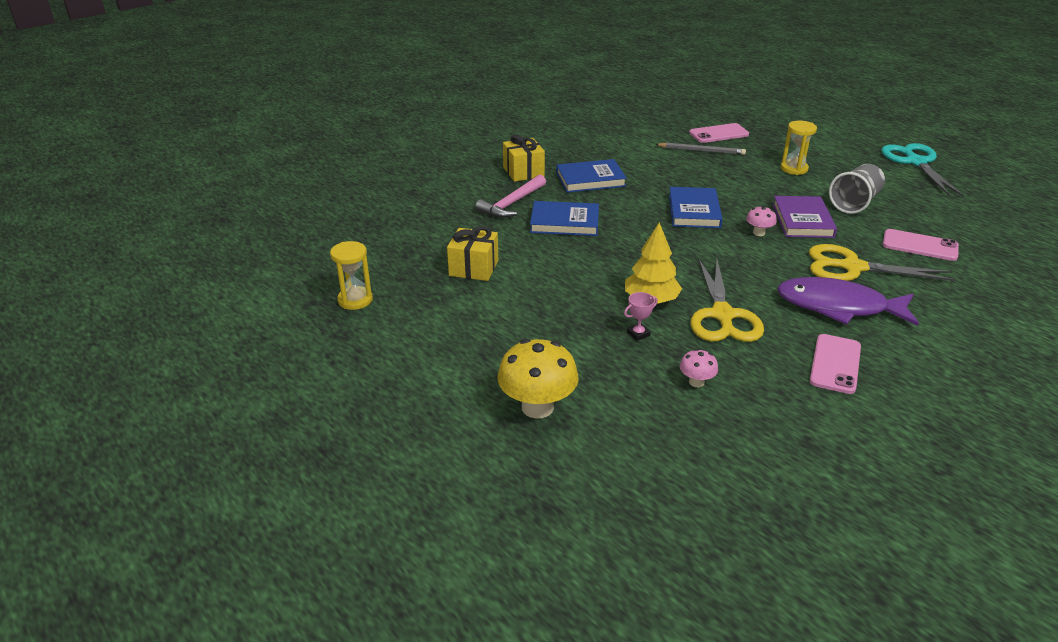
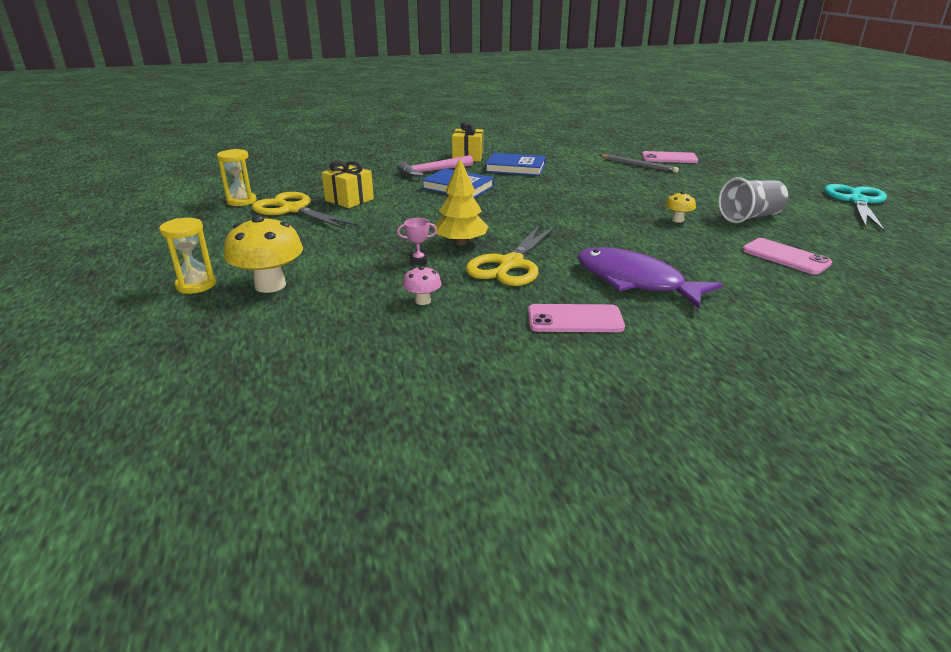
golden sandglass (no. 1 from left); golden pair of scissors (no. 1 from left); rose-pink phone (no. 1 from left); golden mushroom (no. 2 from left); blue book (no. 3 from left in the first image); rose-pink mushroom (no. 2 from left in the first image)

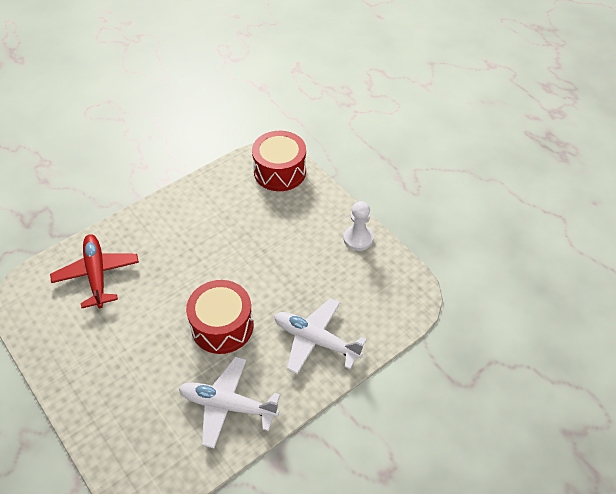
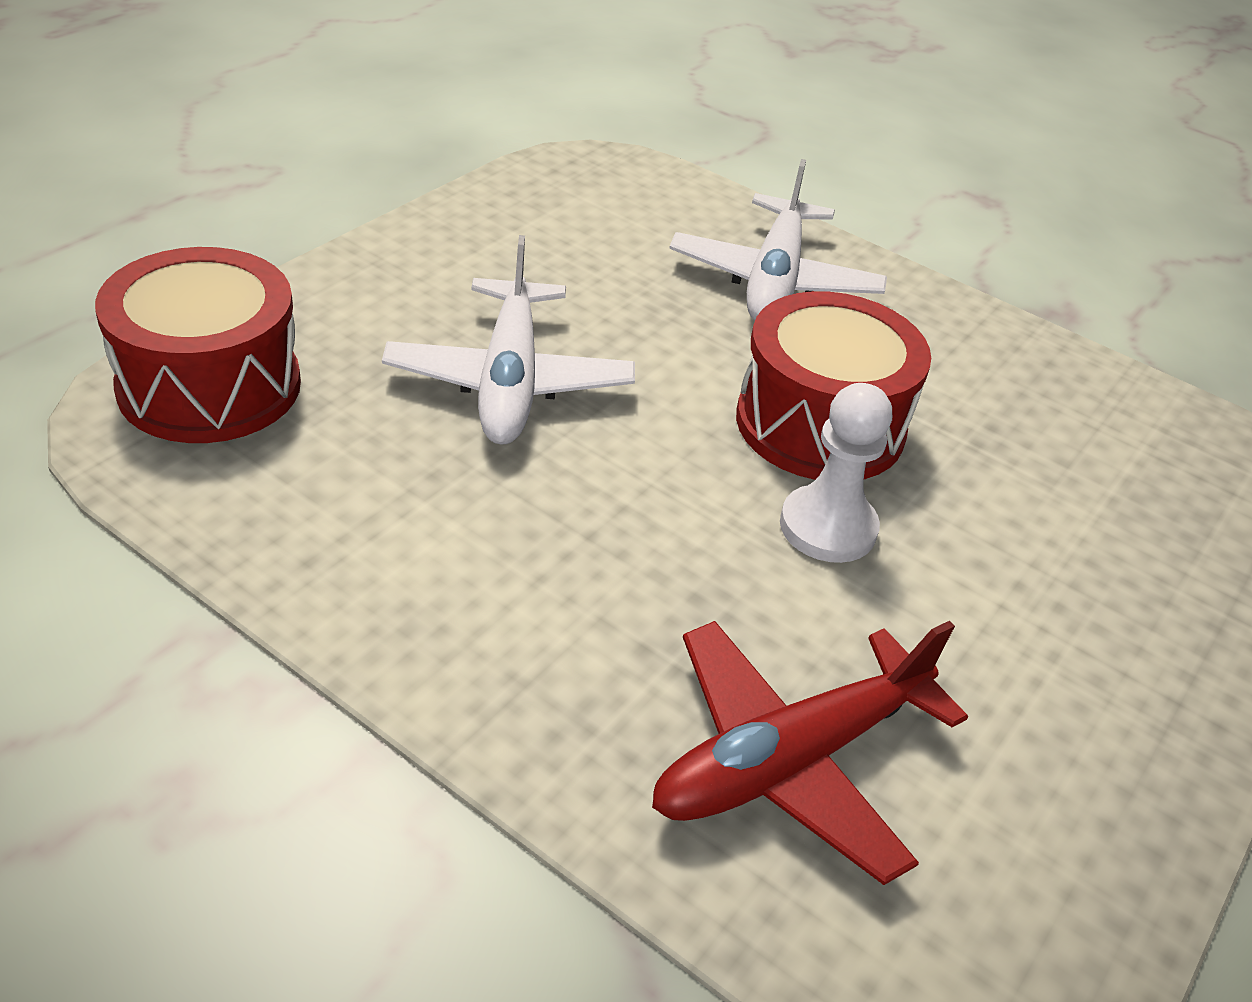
pure white plane (no. 1 from left); pure white chess pawn

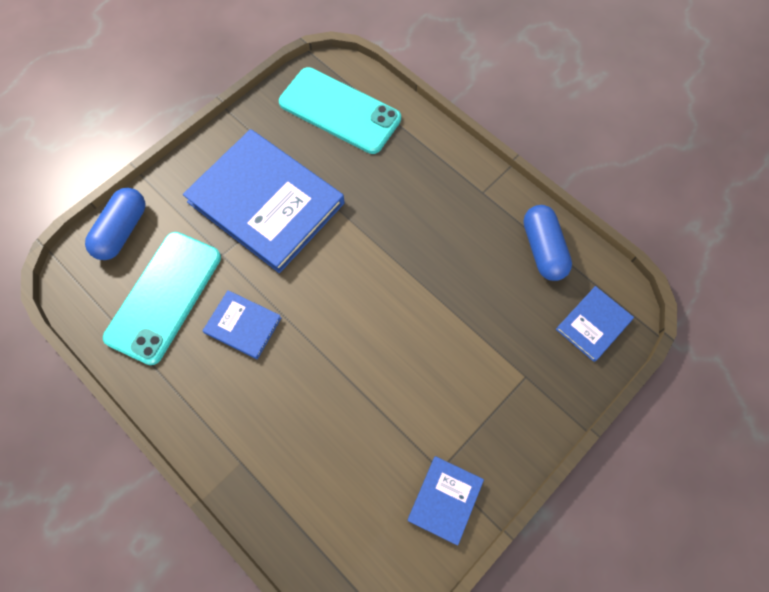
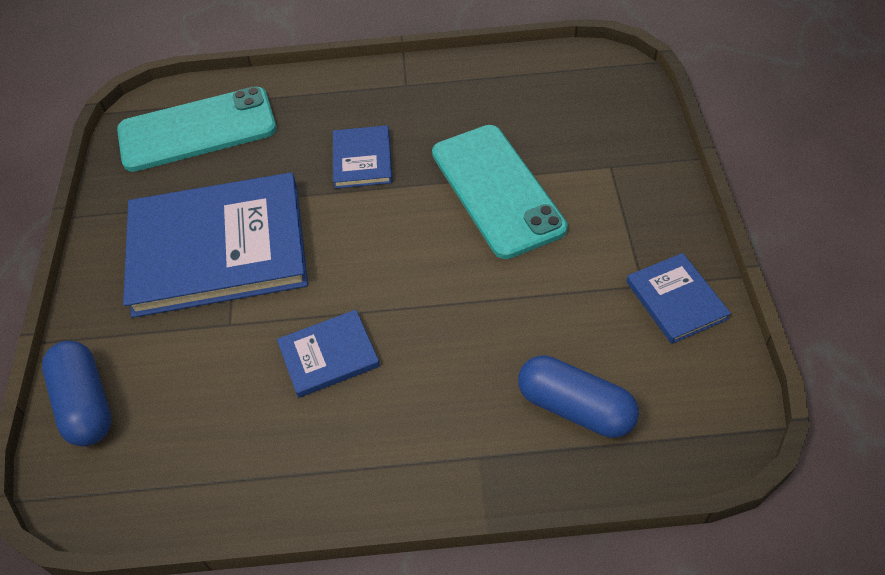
blue book (no. 3 from left); aqua phone (no. 2 from left); blue pill (no. 2 from left)

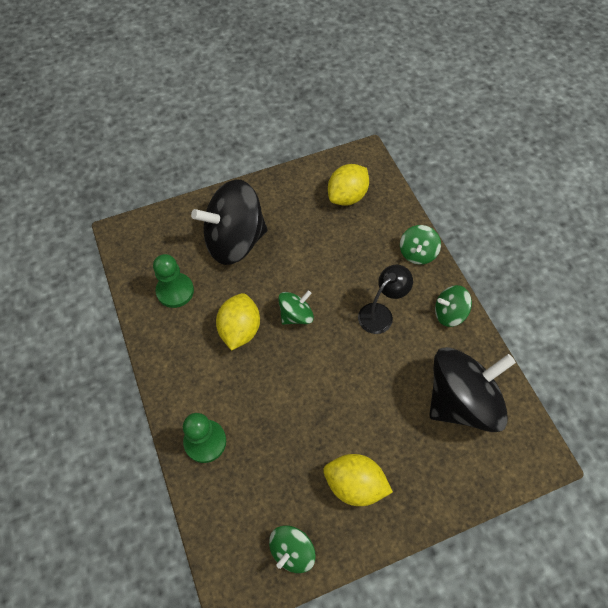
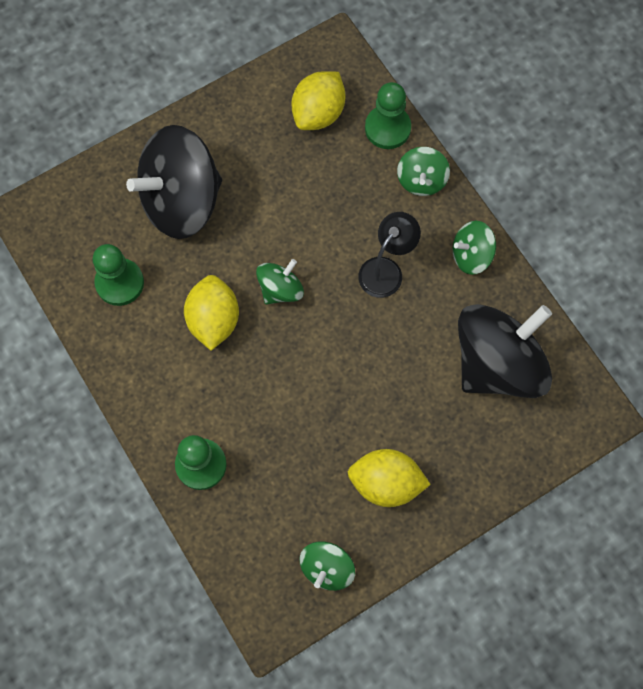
emerald chess pawn (no. 3 from left)

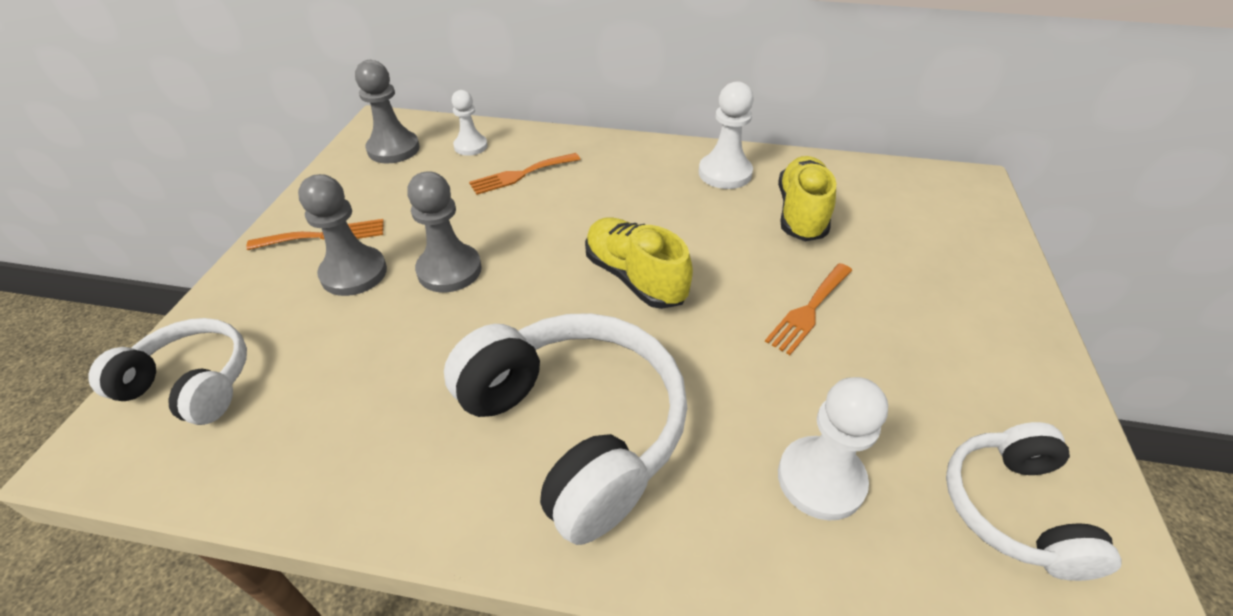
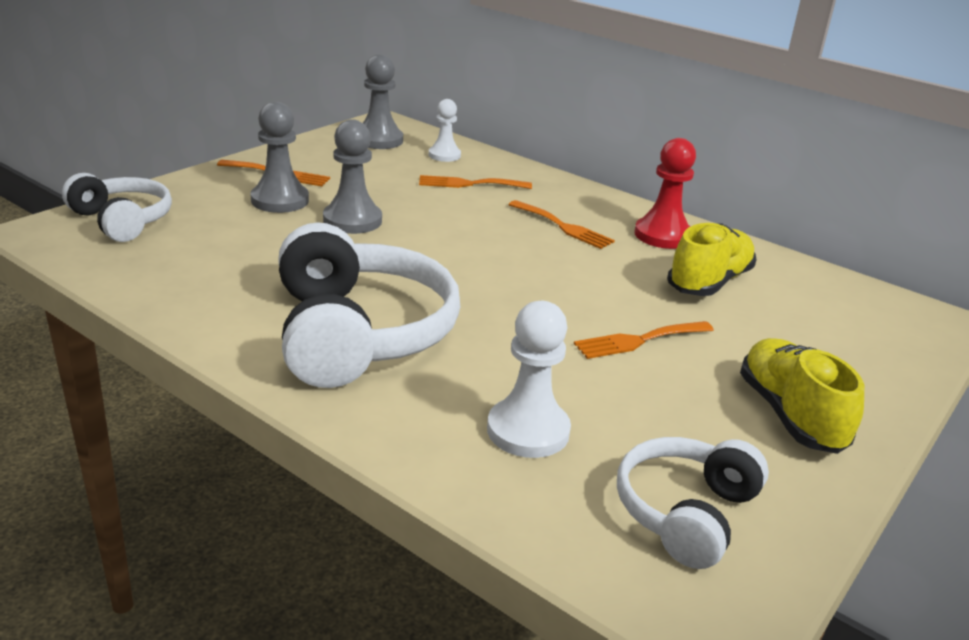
bright orange dinner fork (no. 3 from left); crimson chess pawn; golden sneaker (no. 2 from left)

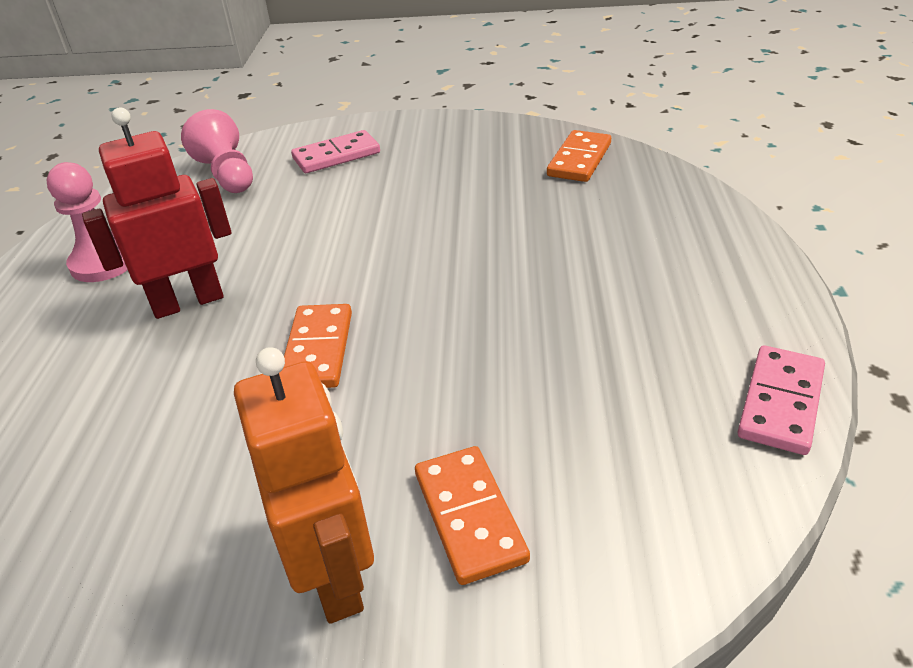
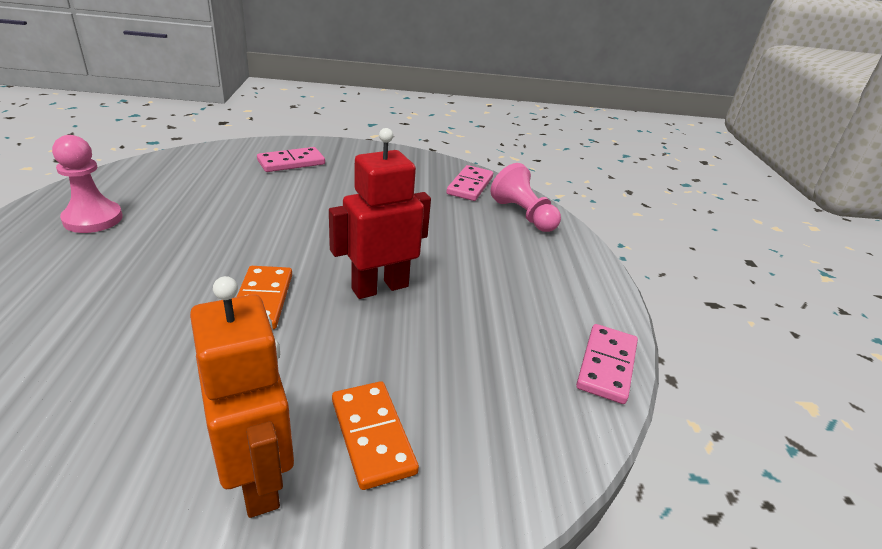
crimson robot; rose-pink domino (no. 2 from left); rose-pink chess pawn (no. 2 from left)

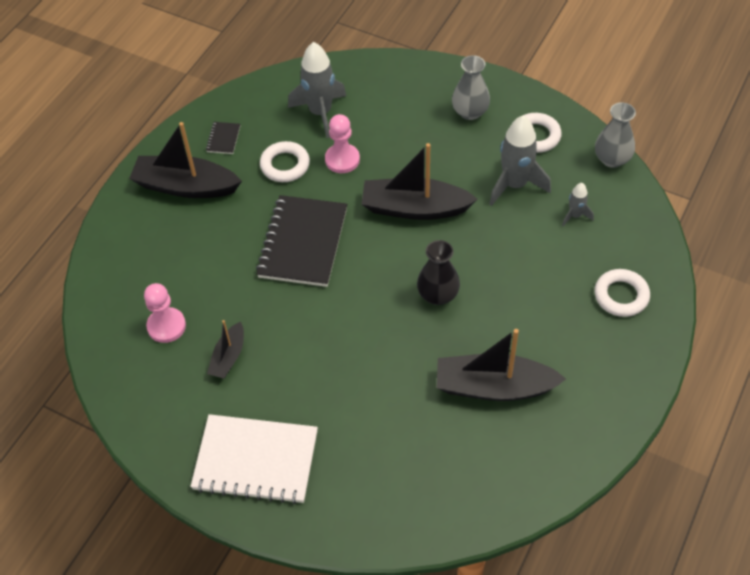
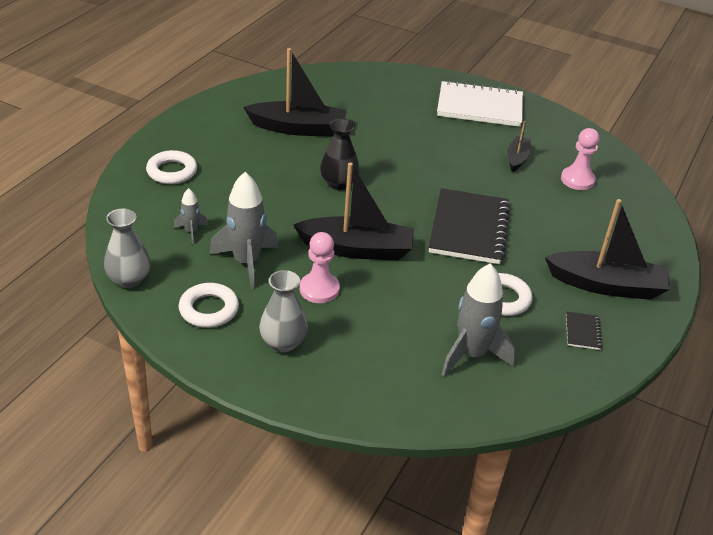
rose-pink chess pawn (no. 1 from left)

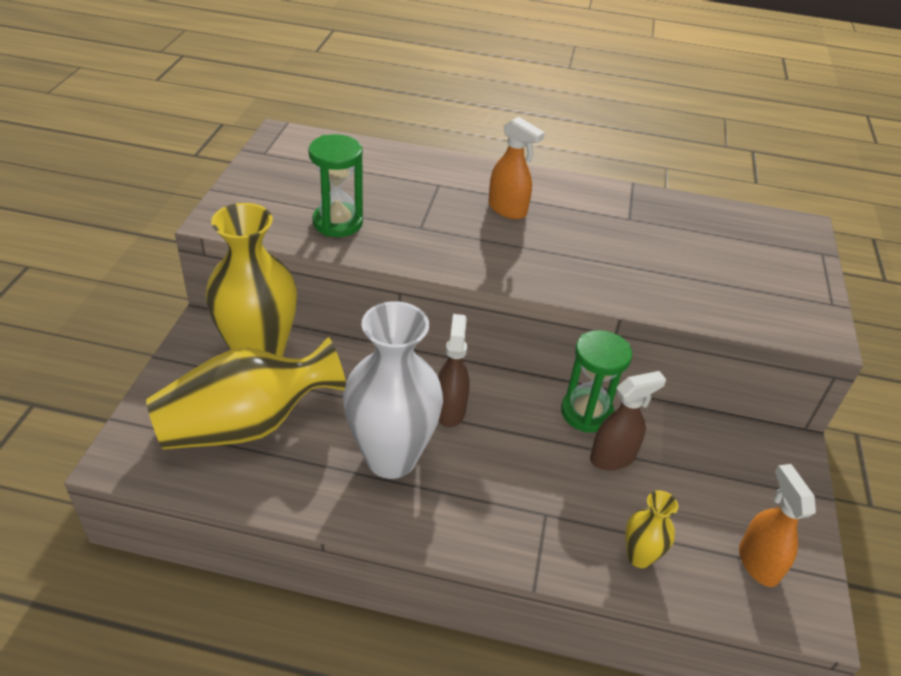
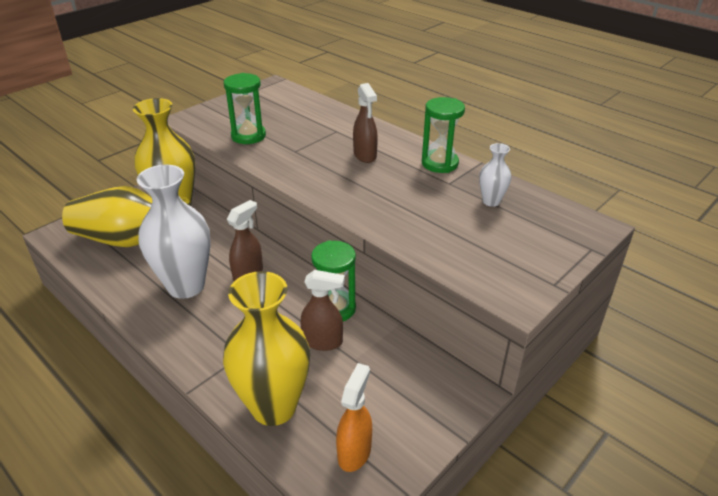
golden flower vase (no. 3 from left); russet sprayer (no. 3 from left); emerald sandglass (no. 3 from left); pure white flower vase (no. 2 from left)

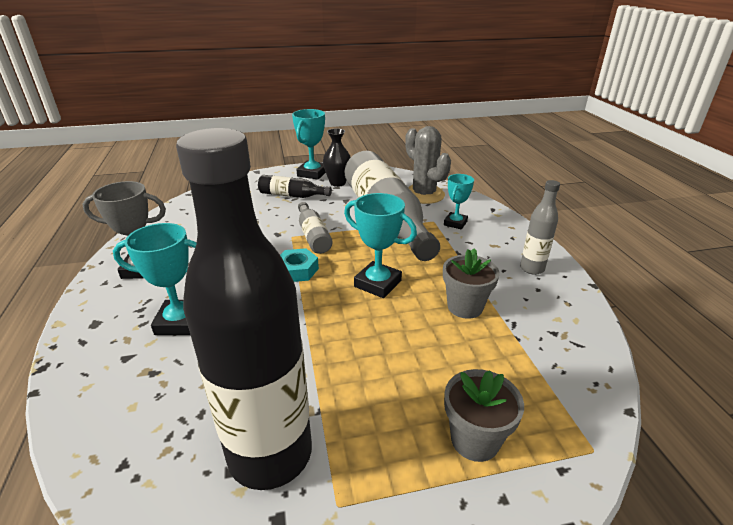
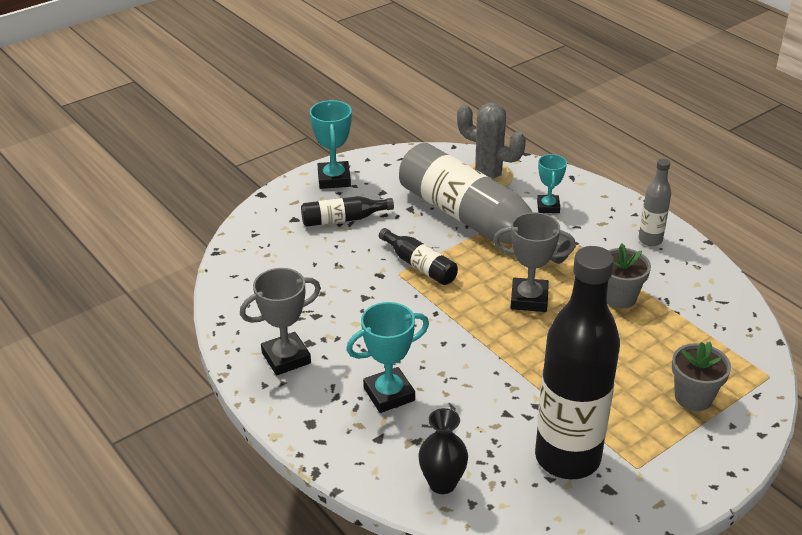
black flask (no. 2 from left); black flower vase; grey prize cup (no. 2 from left); aqua nut

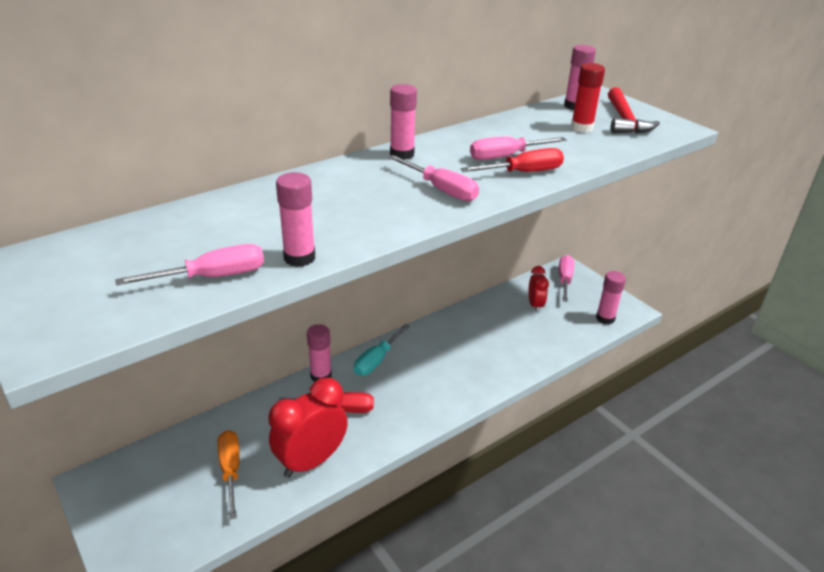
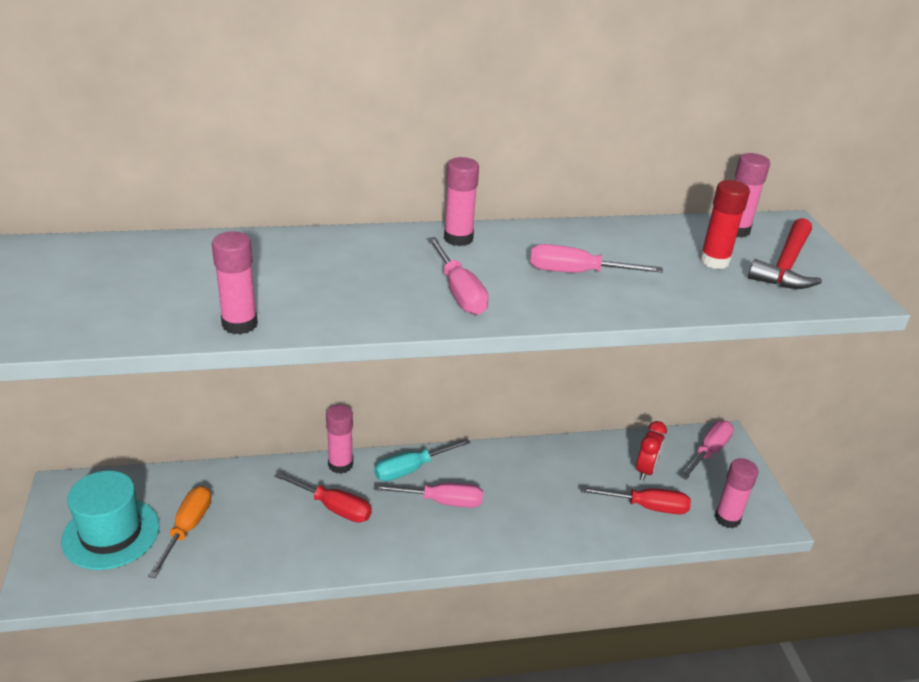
aqua tall hat; rose-pink flat screwdriver (no. 1 from left); crimson flat screwdriver (no. 2 from left); crimson clock (no. 1 from left in the first image)

